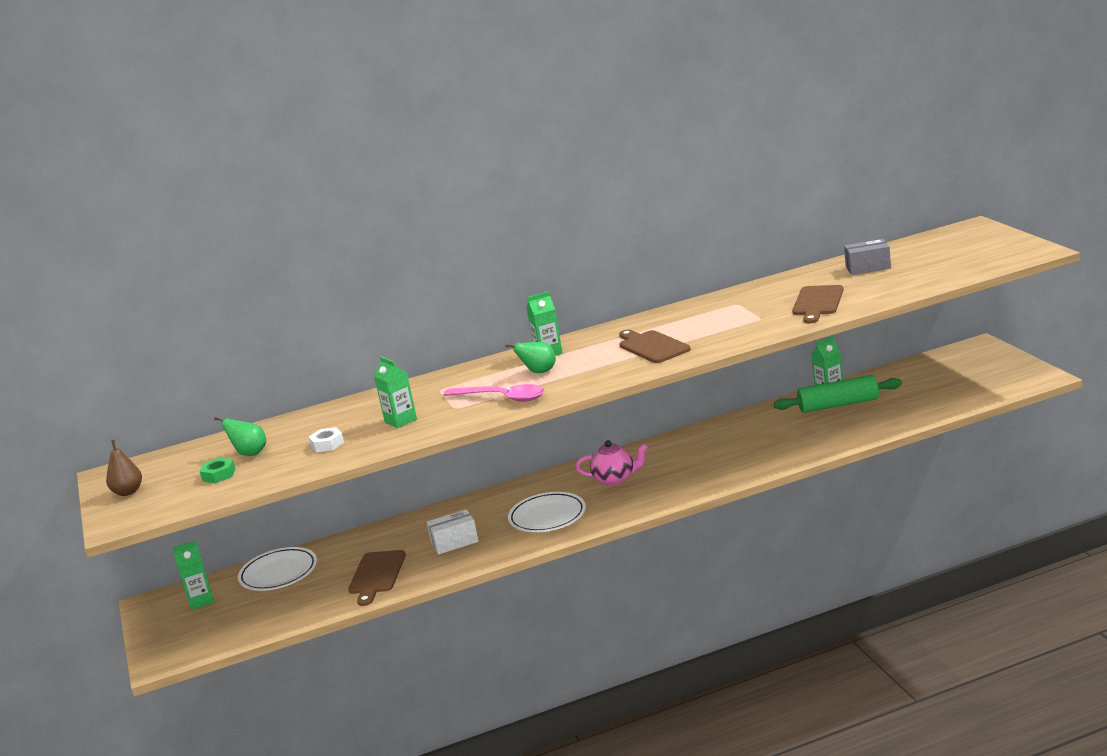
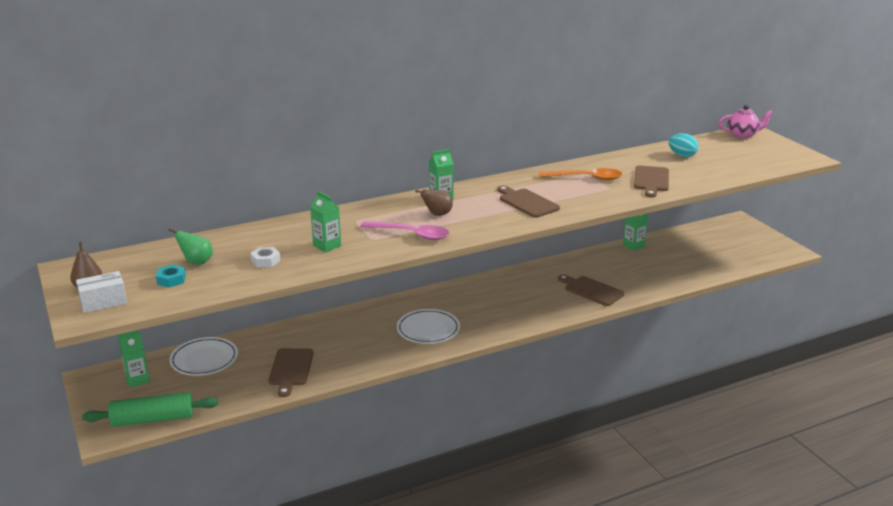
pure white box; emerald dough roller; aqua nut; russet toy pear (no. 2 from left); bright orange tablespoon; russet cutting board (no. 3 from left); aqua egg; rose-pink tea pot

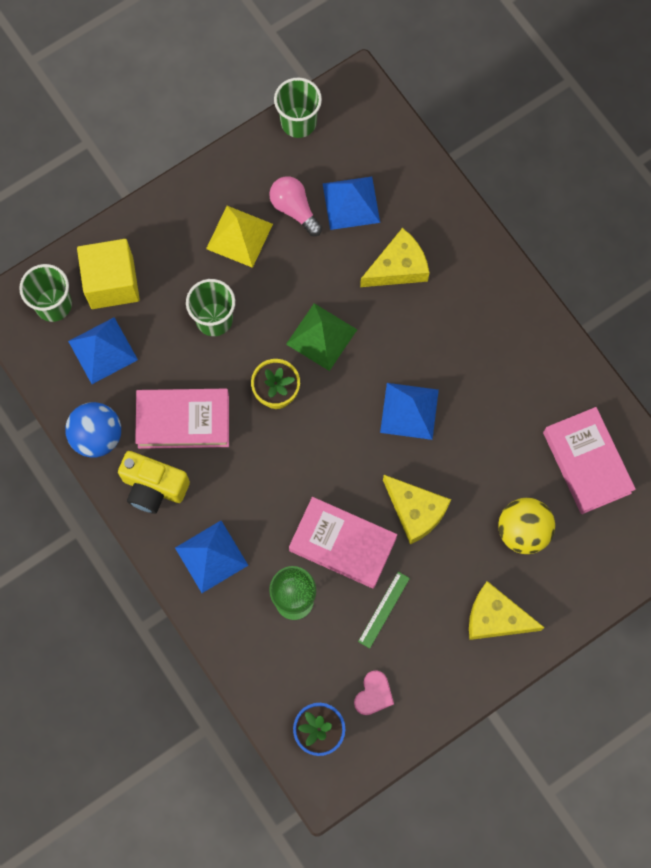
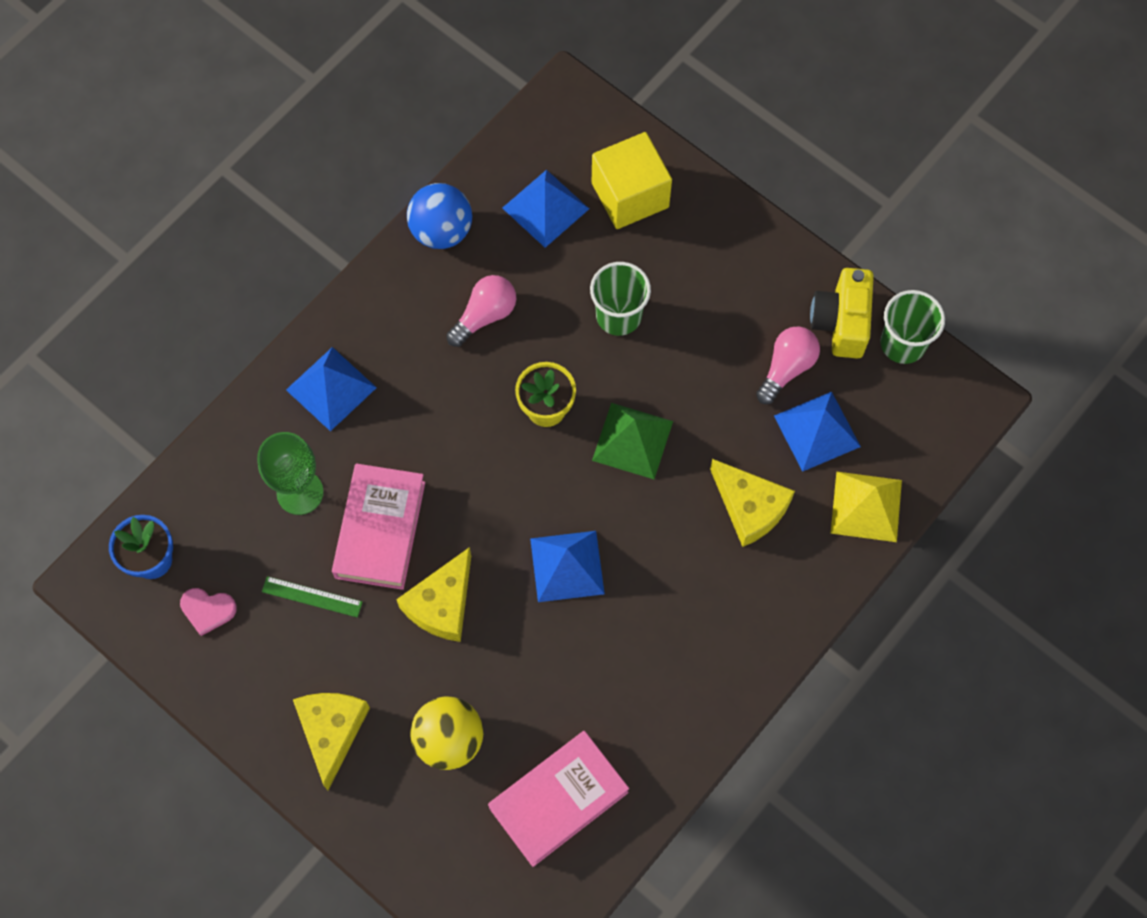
rose-pink bulb (no. 1 from left); golden photo camera; golden pyramid shape; emerald beaker (no. 1 from left in the first image)

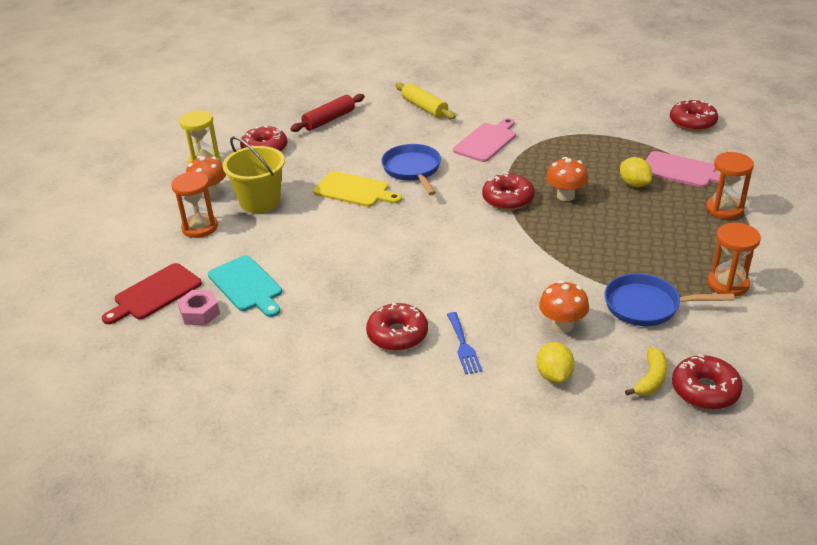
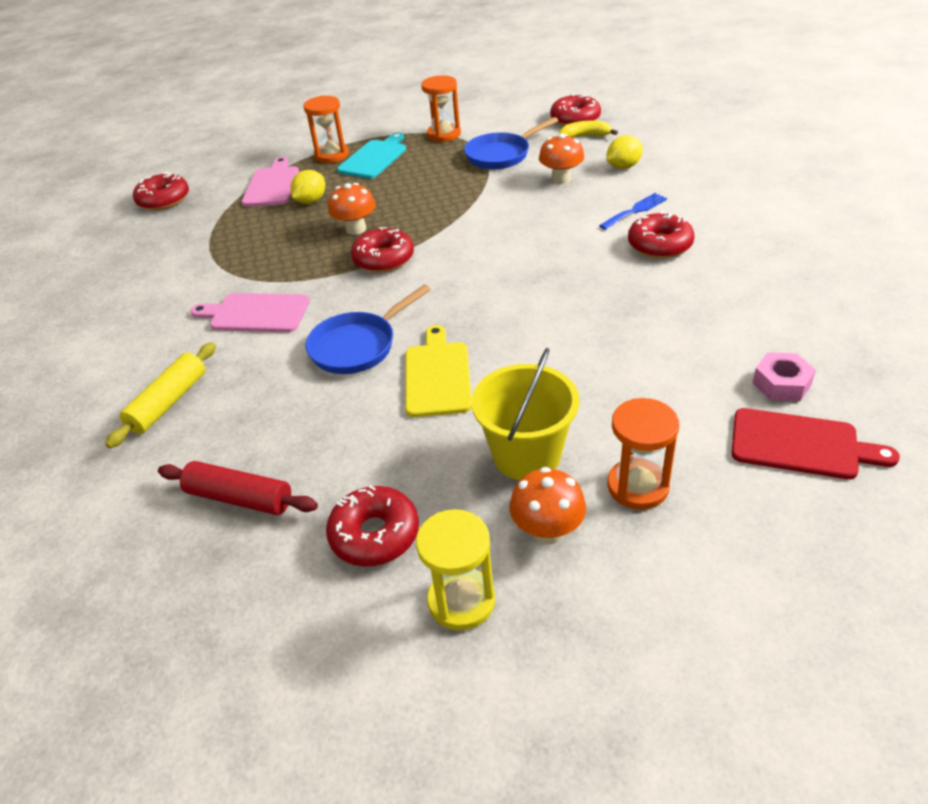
aqua cutting board; blue frying pan (no. 2 from left)

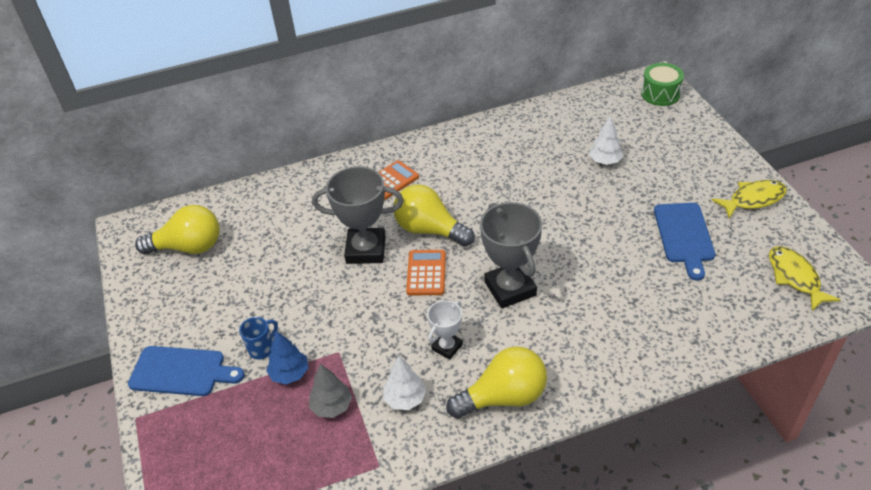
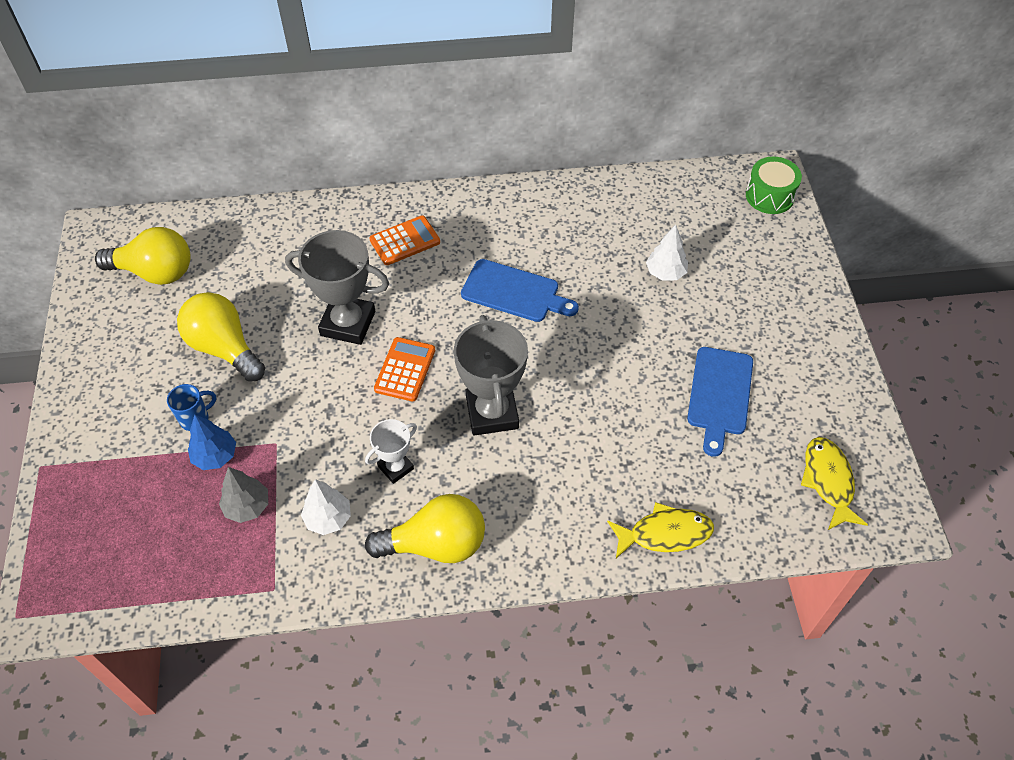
golden bulb (no. 2 from left); blue cutting board (no. 1 from left); golden fish figure (no. 1 from left)

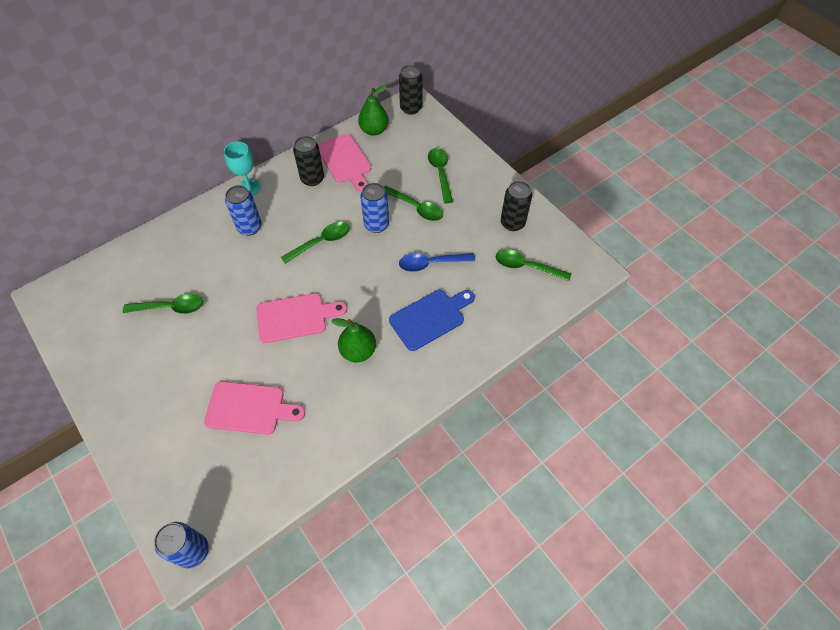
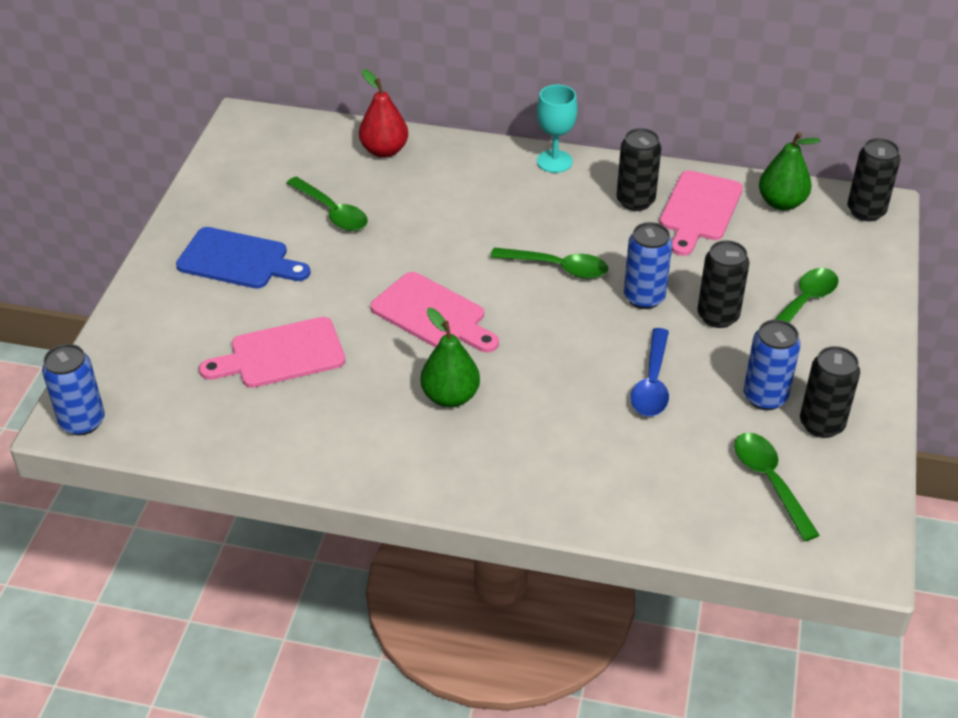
blue cutting board; rose-pink cutting board (no. 1 from left); crimson toy pear; blue tablespoon; black soda can (no. 2 from left); blue soda can (no. 3 from left)

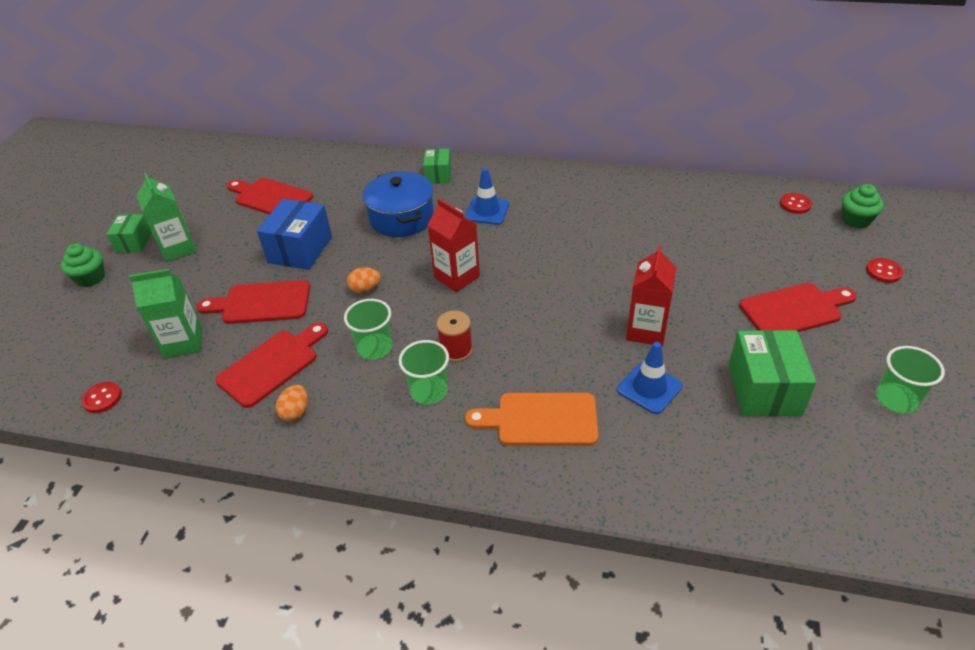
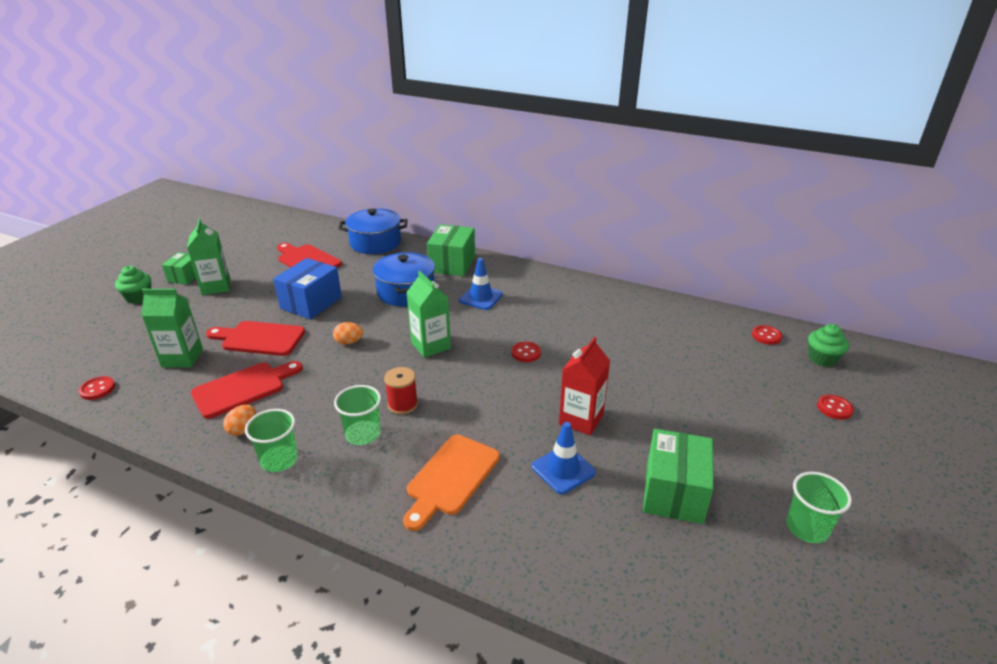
emerald beaker (no. 1 from left); blue stockpot (no. 1 from left); bright orange cutting board; emerald juice carton (no. 3 from left); emerald box (no. 2 from left); crimson button (no. 2 from left); crimson cutting board (no. 4 from left in the first image)

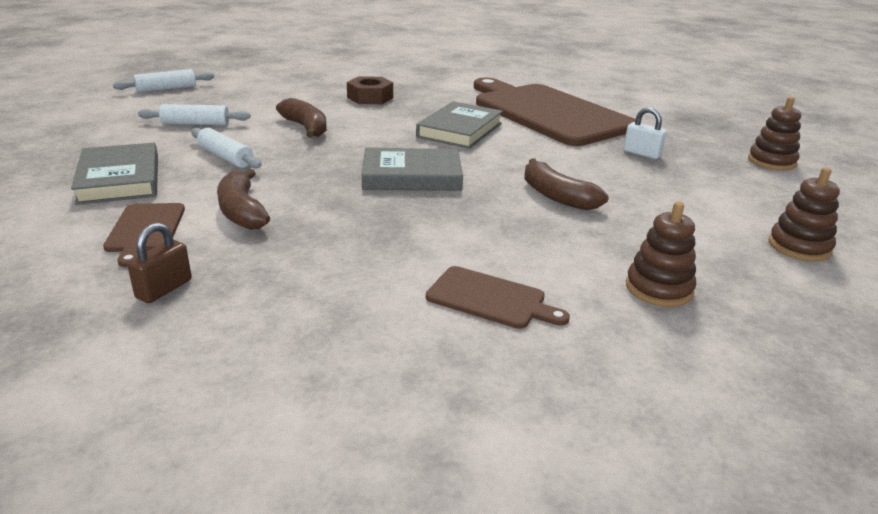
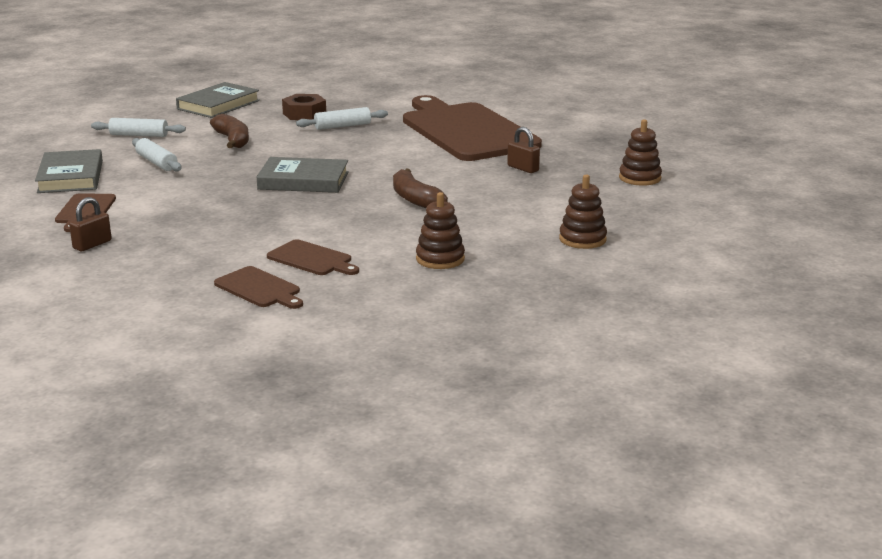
grey book (no. 2 from left); russet cutting board (no. 2 from left); pure white dough roller (no. 3 from left); russet lock (no. 2 from left); russet toy banana (no. 1 from left in the first image)

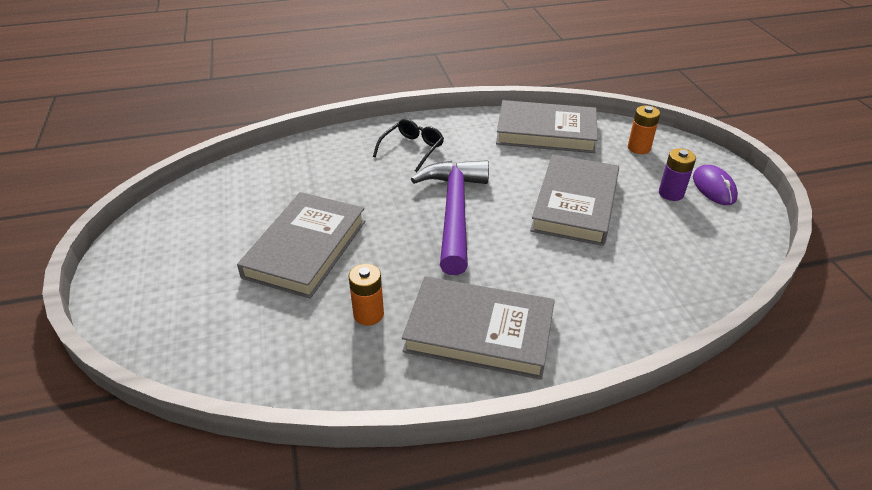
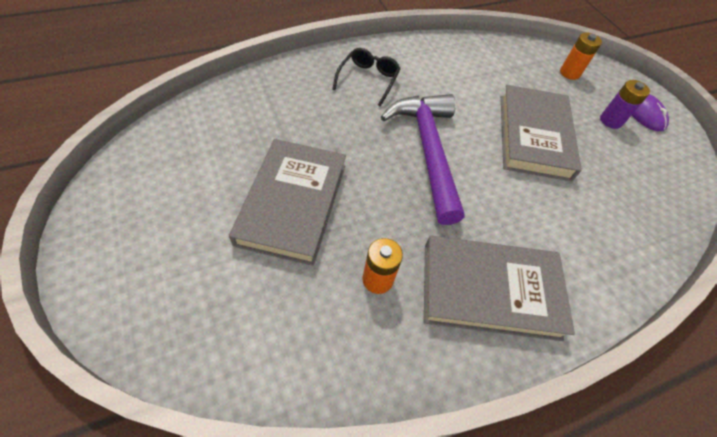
grey book (no. 3 from left in the first image)

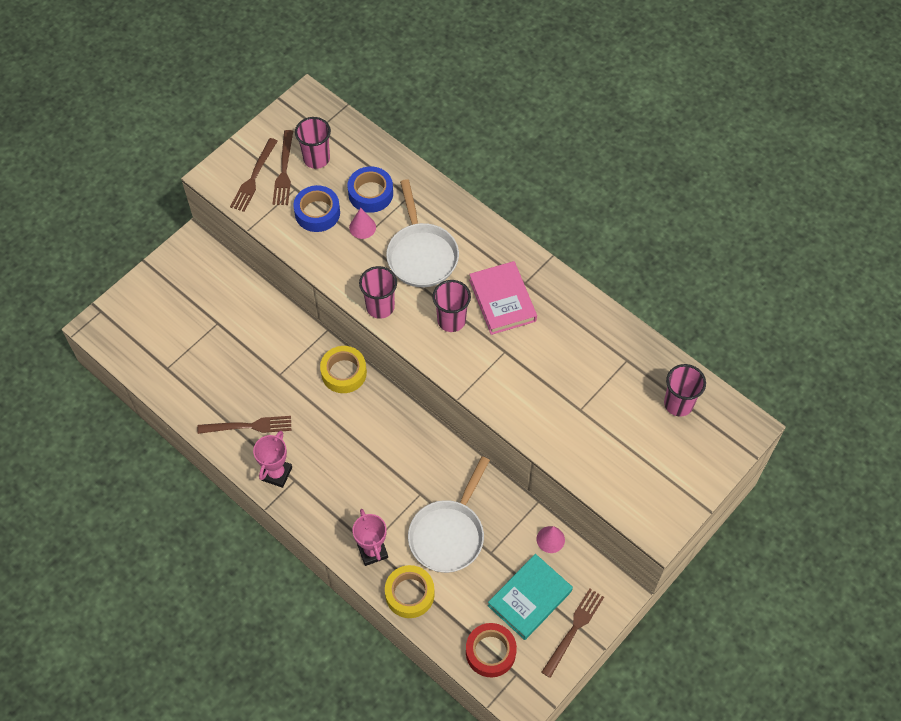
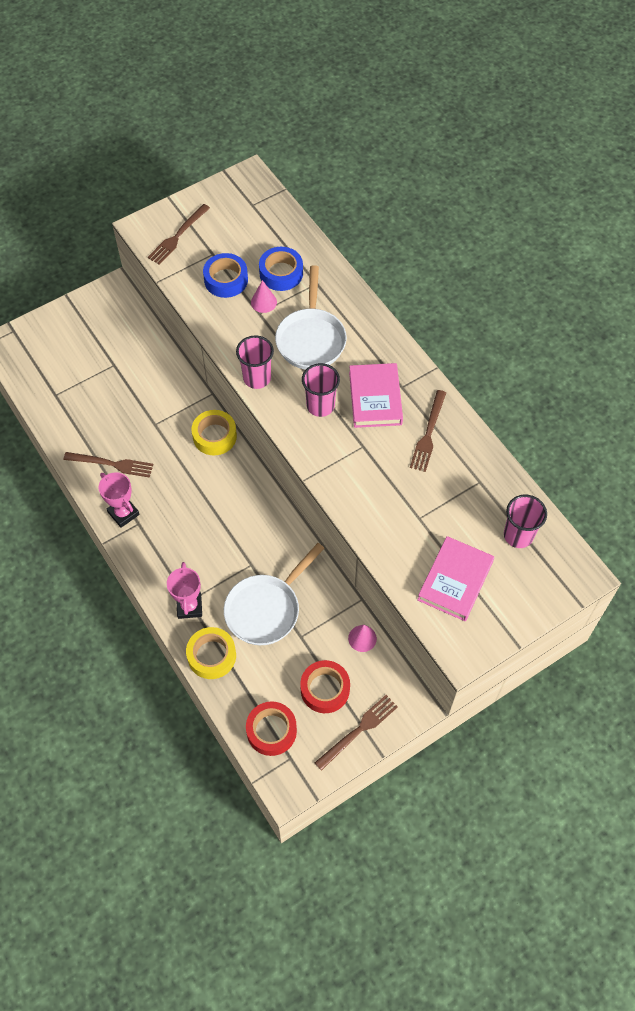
rose-pink prize cup (no. 1 from left); crimson roll of tape (no. 2 from left); russet dinner fork (no. 4 from left); rose-pink book (no. 2 from left); rose-pink beaker (no. 1 from left in the first image)

